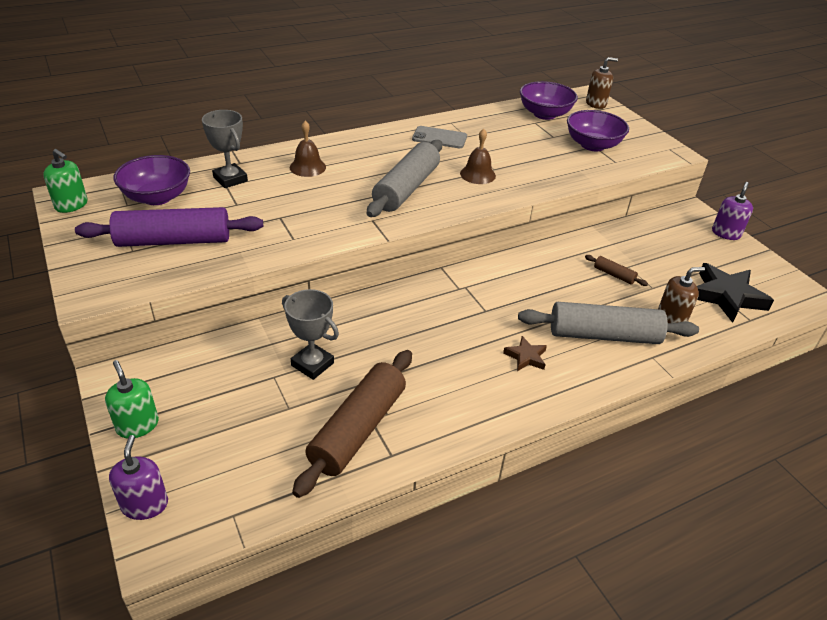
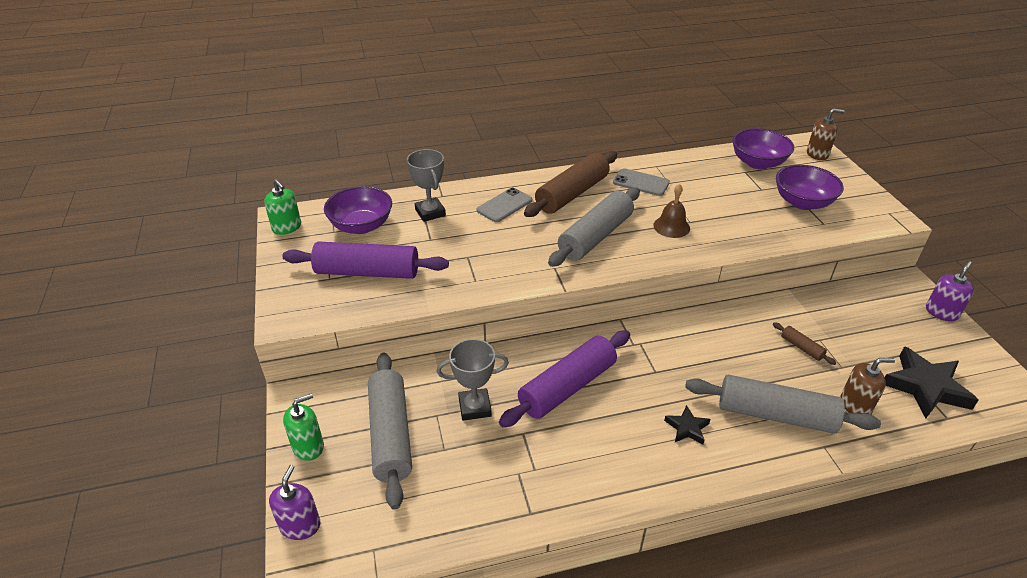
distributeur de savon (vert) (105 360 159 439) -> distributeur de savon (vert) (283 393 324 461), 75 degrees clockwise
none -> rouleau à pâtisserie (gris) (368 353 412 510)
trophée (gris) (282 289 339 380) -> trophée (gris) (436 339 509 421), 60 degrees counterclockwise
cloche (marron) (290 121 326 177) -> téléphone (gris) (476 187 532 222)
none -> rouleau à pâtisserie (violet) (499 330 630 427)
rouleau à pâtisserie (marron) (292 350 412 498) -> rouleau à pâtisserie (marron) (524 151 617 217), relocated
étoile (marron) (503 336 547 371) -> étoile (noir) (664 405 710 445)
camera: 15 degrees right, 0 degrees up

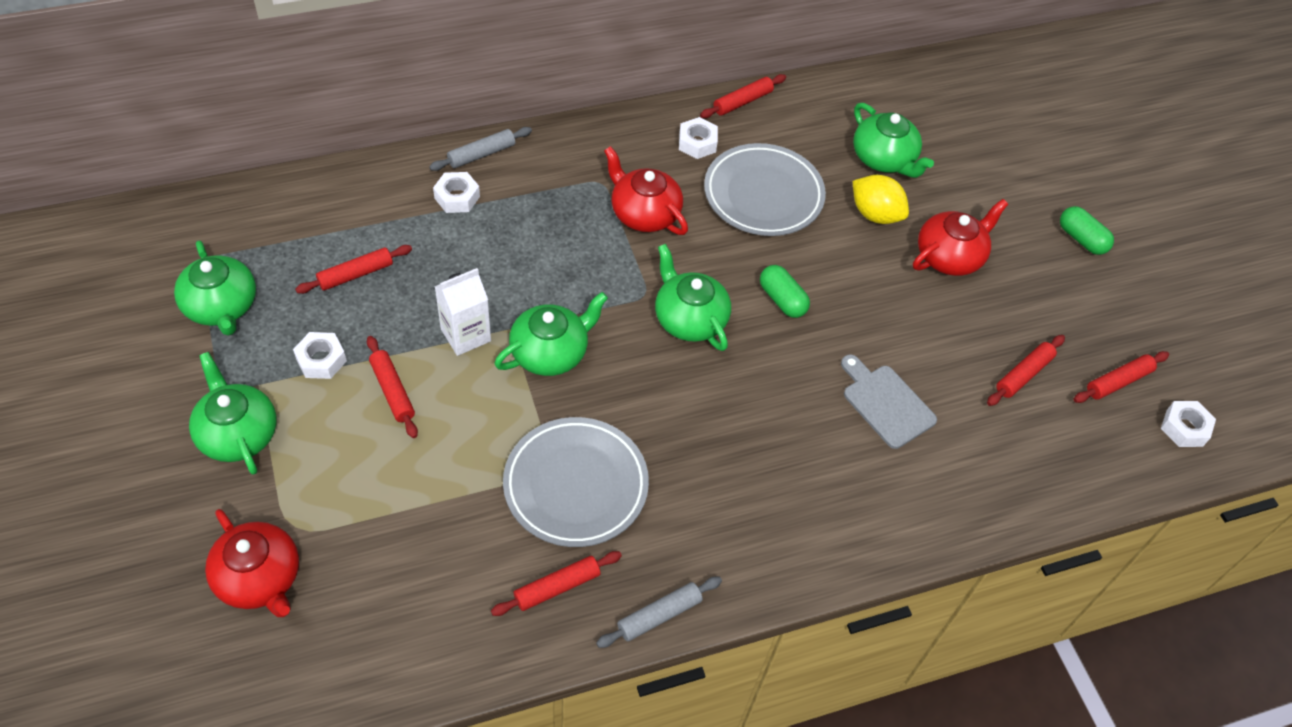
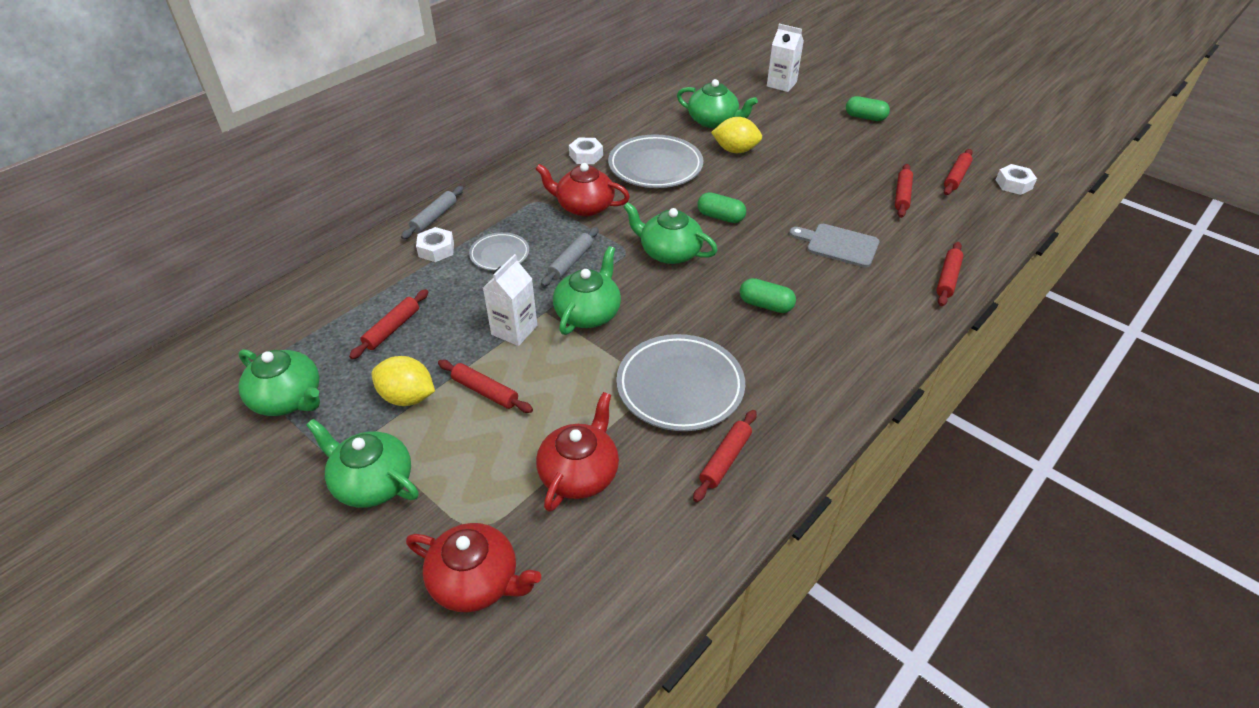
écrou (blanc) (293 332 347 379) -> citron (jaune) (372 356 435 406)
none -> assiette (gris) (469 232 529 271)
théière (rouge) (913 199 1008 276) -> théière (rouge) (536 392 619 512), relocated
rouleau à pâtisserie (gris) (596 577 722 648) -> rouleau à pâtisserie (gris) (541 227 599 287), relocated
none -> gélule (vert) (740 278 796 313)
none -> brique de lait (blanc) (767 24 804 92)
rouleau à pâtisserie (rouge) (700 74 786 118) -> rouleau à pâtisserie (rouge) (936 242 963 306), relocated
camera: 25 degrees left, 10 degrees down

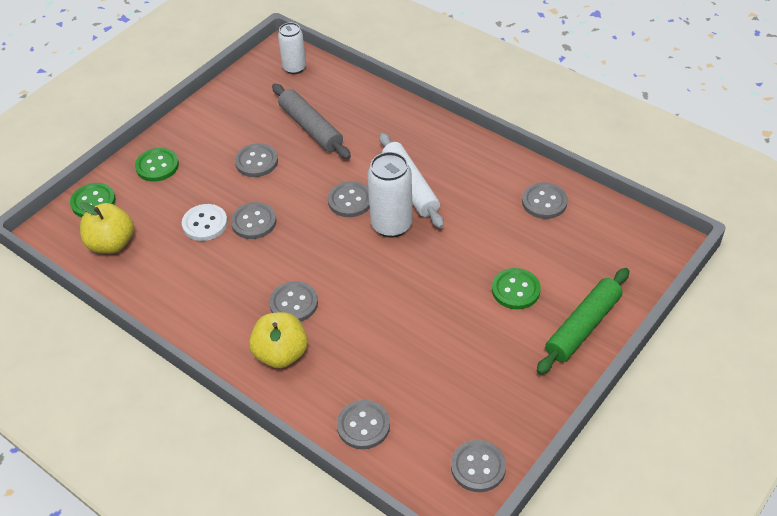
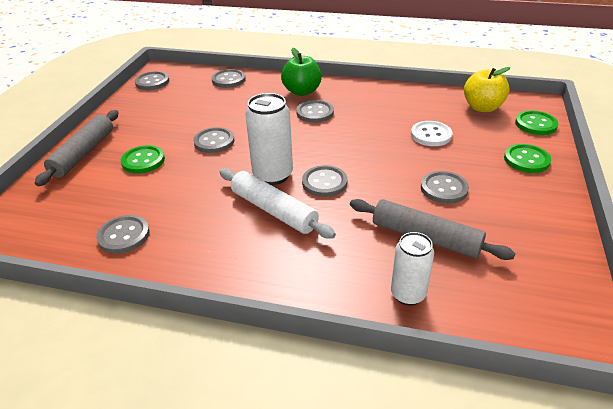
rouleau à pâtisserie (vert) (537 268 629 375) -> rouleau à pâtisserie (gris) (35 110 119 186)
bouton (gris) (231 202 276 239) -> bouton (gris) (193 127 234 153), relocated
pomme (jaune) (249 312 308 368) -> pomme (vert) (281 48 322 96)
canette (blanc) (278 22 306 74) -> canette (blanc) (391 232 434 305), relocated
camera: 155 degrees right, 10 degrees down

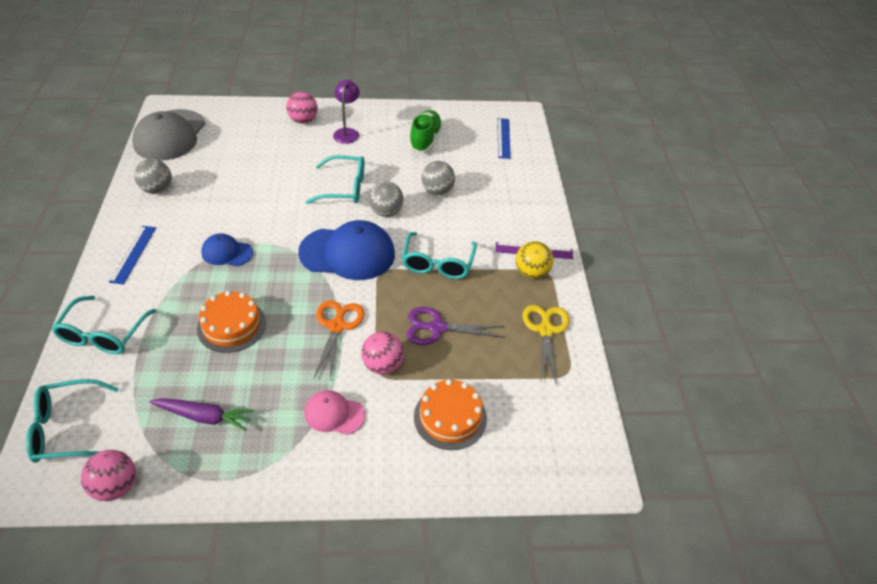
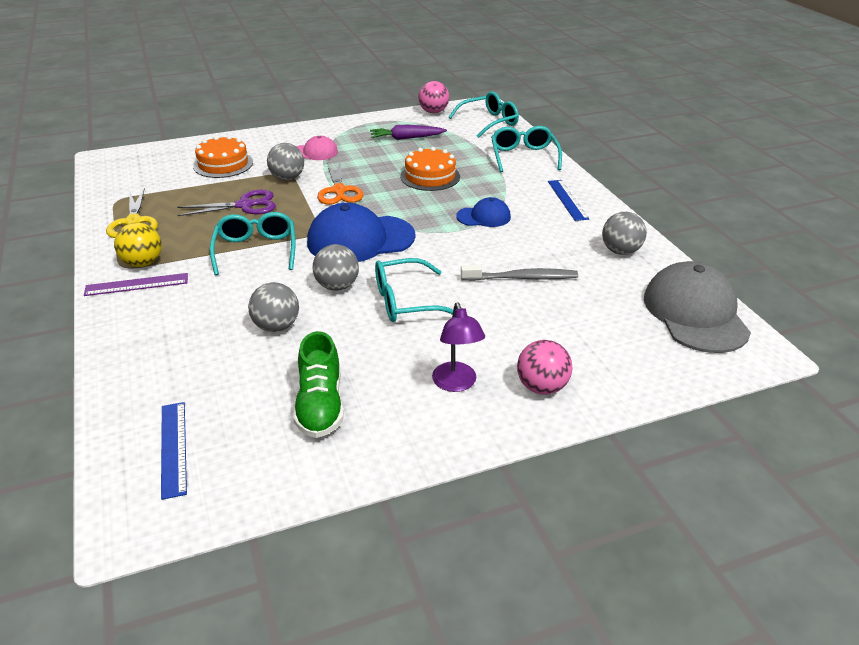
balle (rose) (361 331 404 374) -> balle (gris) (267 143 304 180)
none -> brosse à dents (gris) (461 265 578 281)
camera: 165 degrees right, 10 degrees down

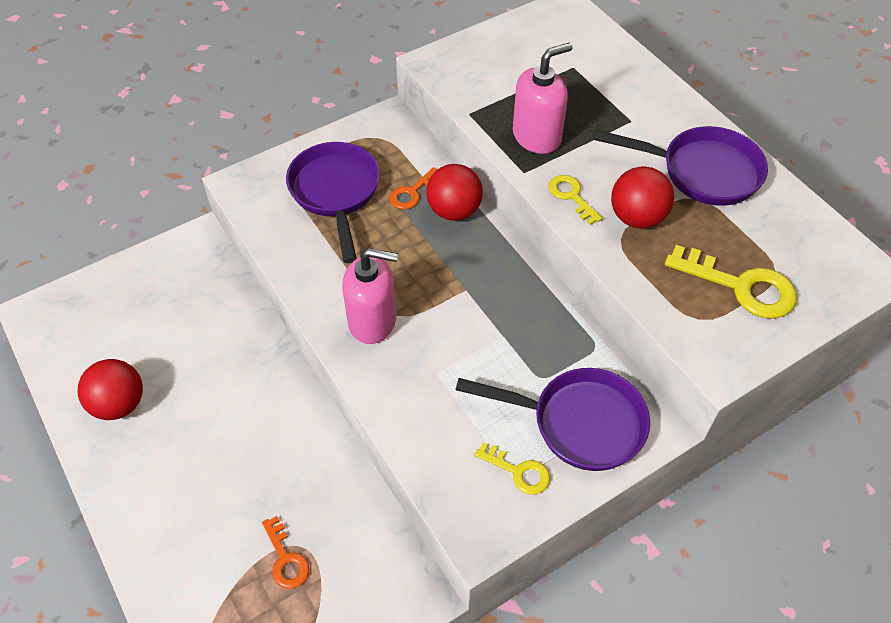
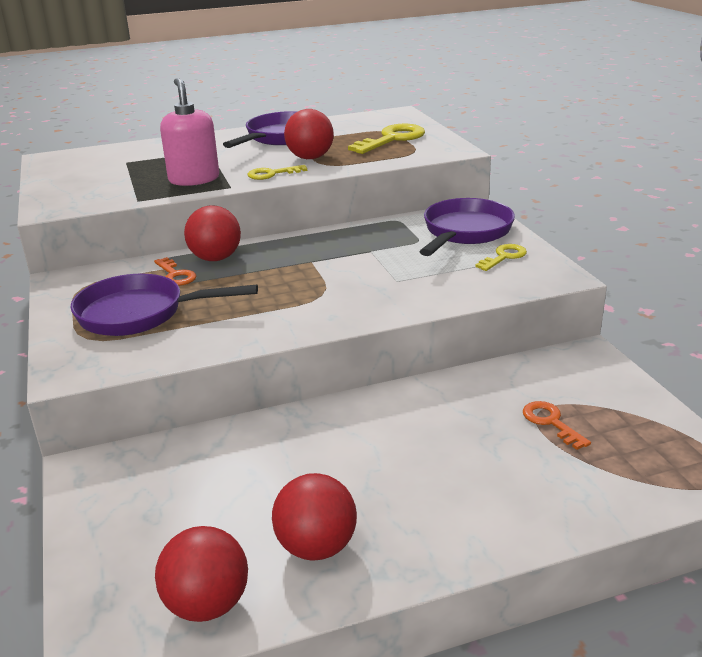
none -> balle (rouge) (155 526 248 622)
clé (orange) (262 516 309 589) -> clé (orange) (523 401 591 450), 105 degrees counterclockwise
distributeur de savon (rose) (342 248 398 344) -> none
camera: 75 degrees left, 25 degrees down

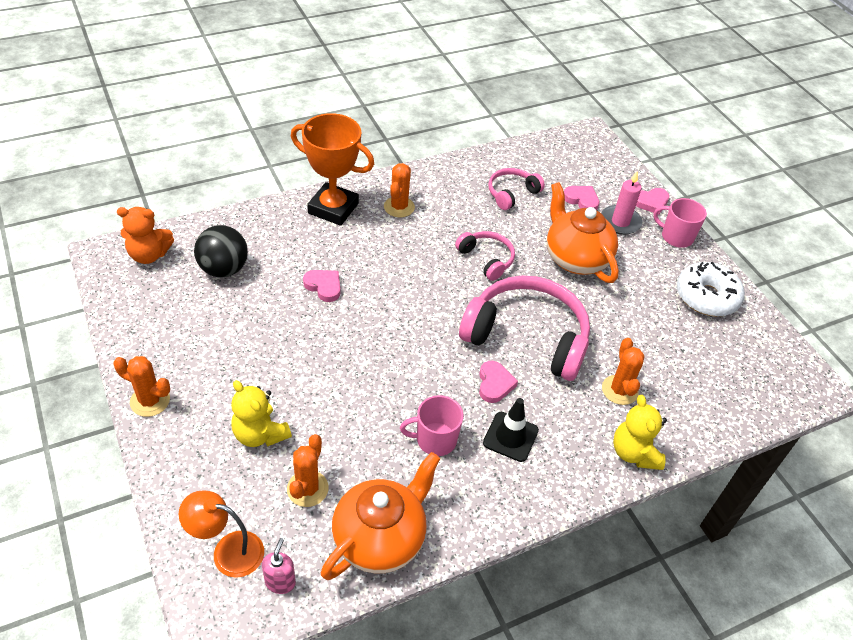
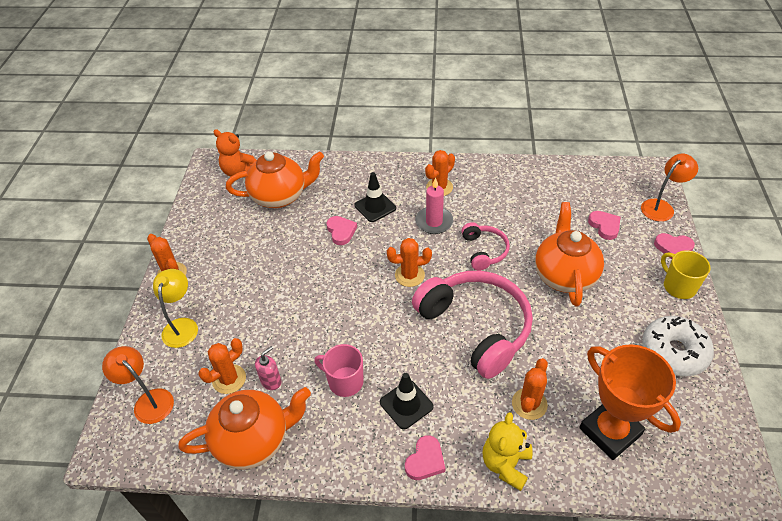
none -> lampe (jaune) (153 269 198 348)
balle (noir) (194 225 248 278) -> théière (orange) (226 151 324 208)
distributeur de savon (rose) (262 538 296 594) -> distributeur de savon (rose) (255 346 281 390), relocated
none -> cône de chantier (noir) (355 172 396 222)
none -> cactus (orange) (387 238 432 287)
cœur (rose) (479 361 518 403) -> cœur (rose) (405 435 446 480), relocated
bougie (rose) (601 171 642 235) -> bougie (rose) (415 177 453 234), relocated
trophée (orange) (291 113 374 226) -> trophée (orange) (579 344 681 460), relocated
none -> lampe (orange) (641 154 698 222)
tasse (rose) (653 198 707 248) -> tasse (jaune) (661 250 711 299)
ours en peluche (jaune) (231 380 292 447) -> none
casque audio (rose) (488 168 545 210) -> none
camera: 35 degrees right, 0 degrees up

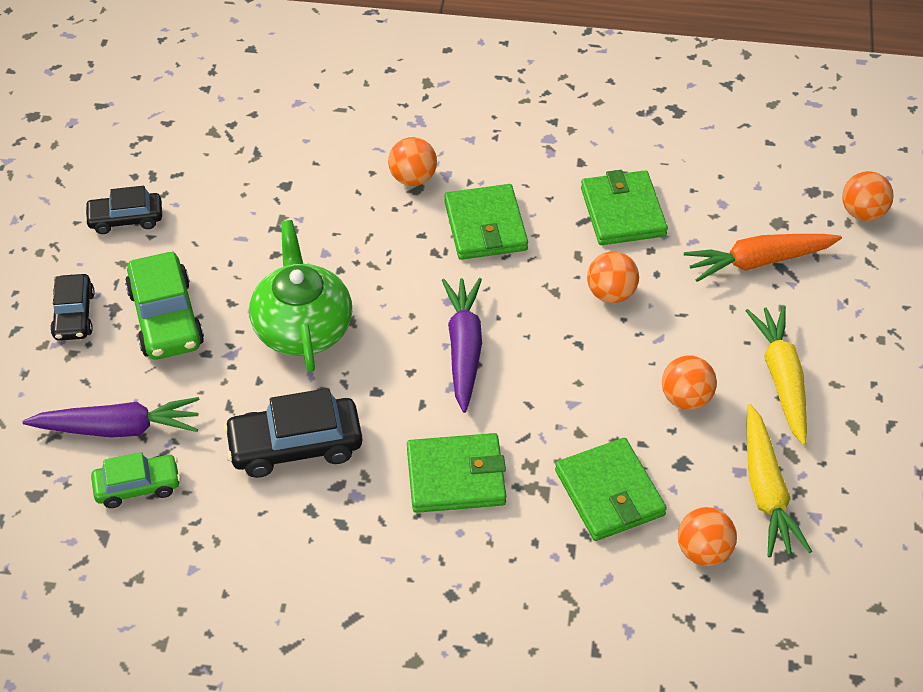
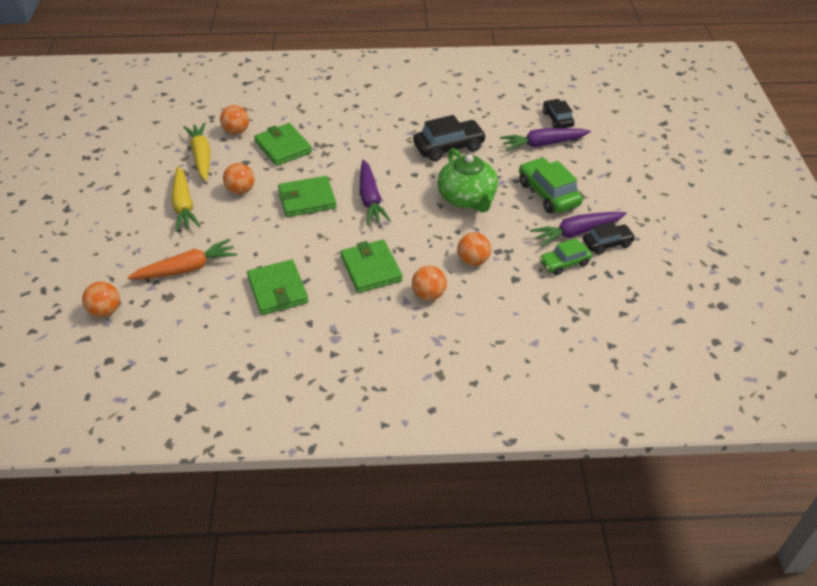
portefeuille (vert) (407 433 506 513) -> portefeuille (vert) (278 176 337 217), relocated
balle (orange) (587 251 639 303) -> balle (orange) (457 232 491 266), relocated
none -> carotte (violet) (530 212 627 247)
voiture (vert) (91 452 181 508) -> voiture (vert) (539 238 592 276), relocated
voiture (noir) (50 274 95 341) -> voiture (noir) (543 99 575 128), relocated
camera: 170 degrees right, 5 degrees down

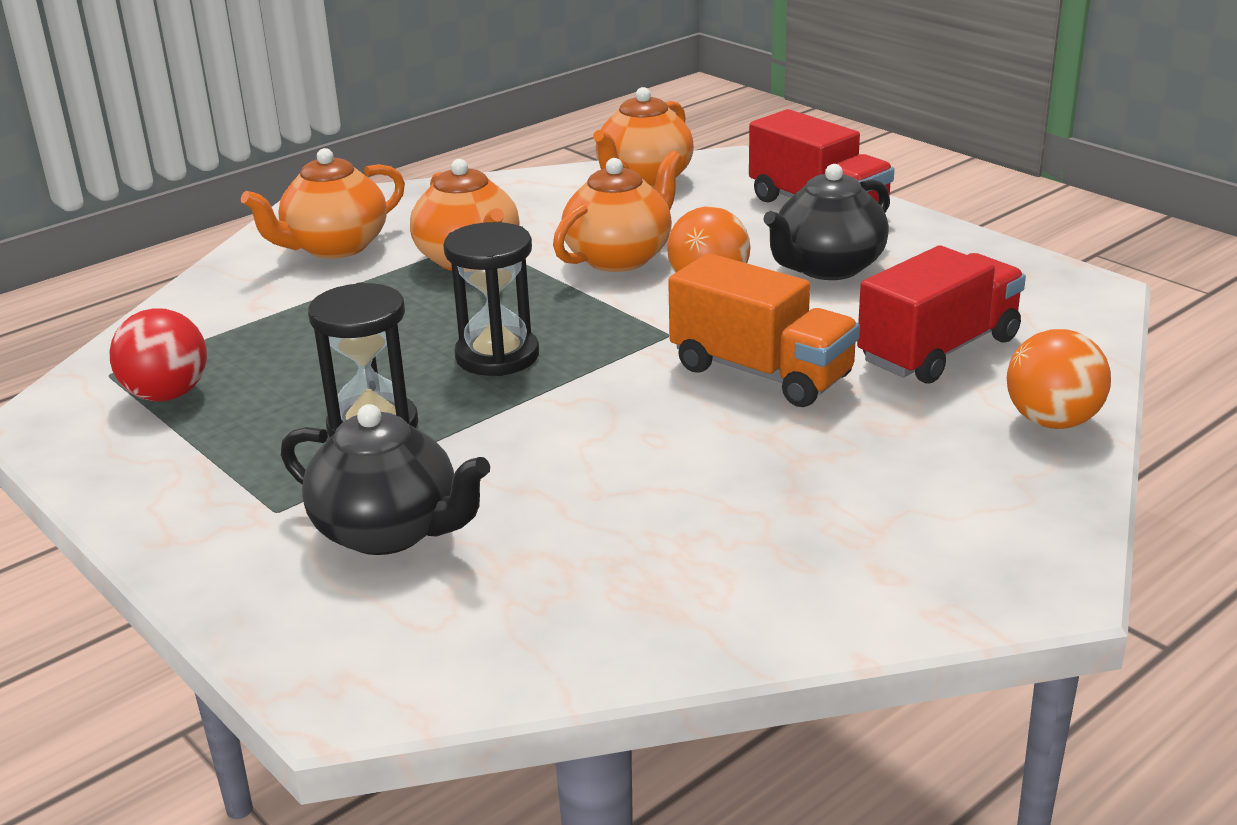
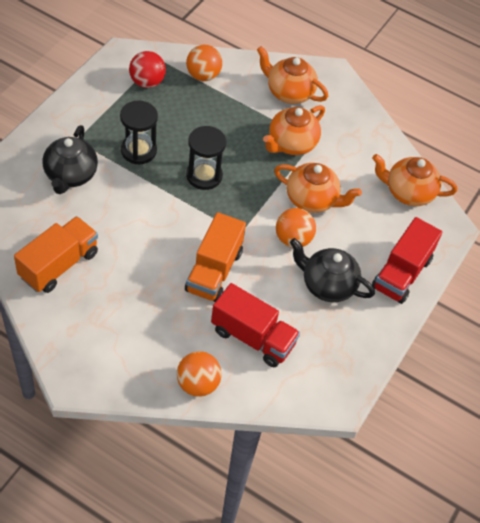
none -> camion (orange) (14 216 98 293)
none -> balle (orange) (186 45 222 81)
camera: 65 degrees right, 25 degrees up

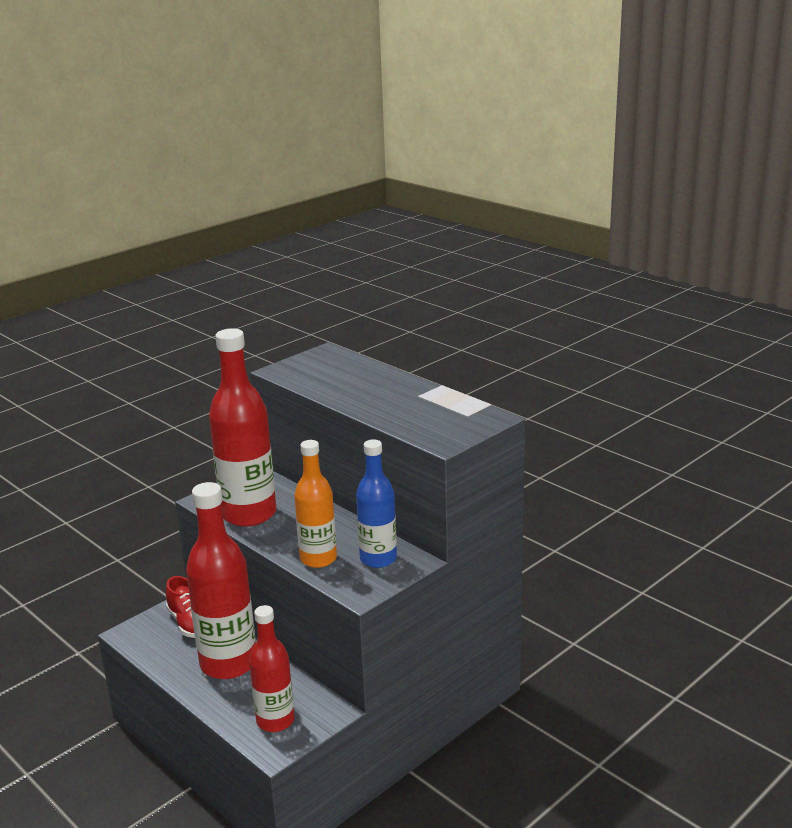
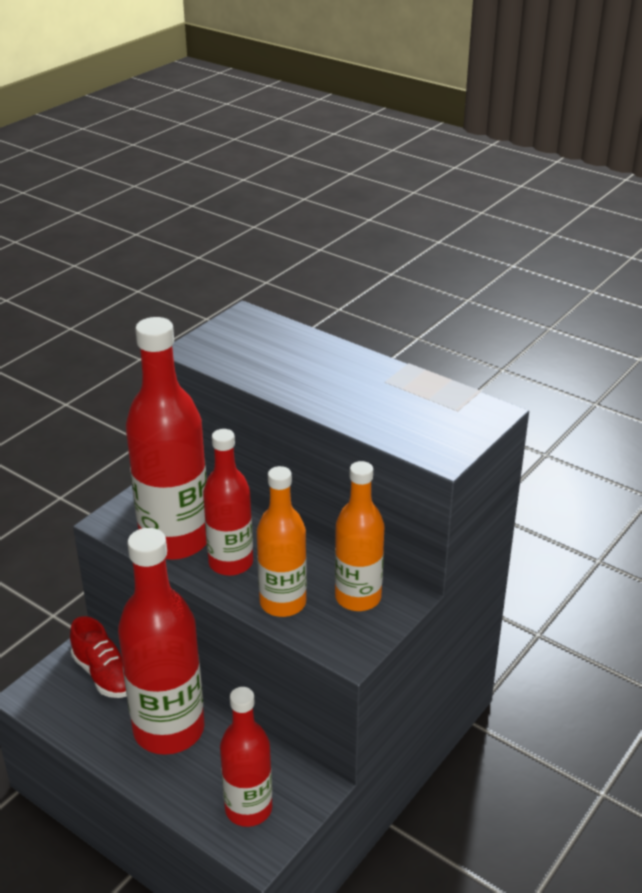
none -> bouteille (rouge) (203 429 253 576)
bouteille (bleu) (356 439 397 568) -> bouteille (orange) (335 461 384 611)
camera: 10 degrees left, 10 degrees up

